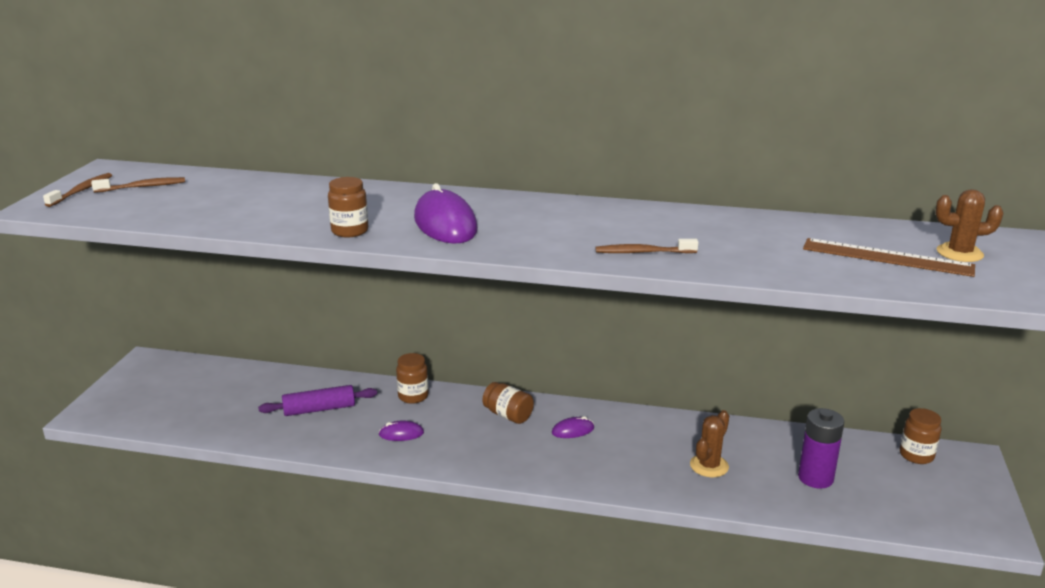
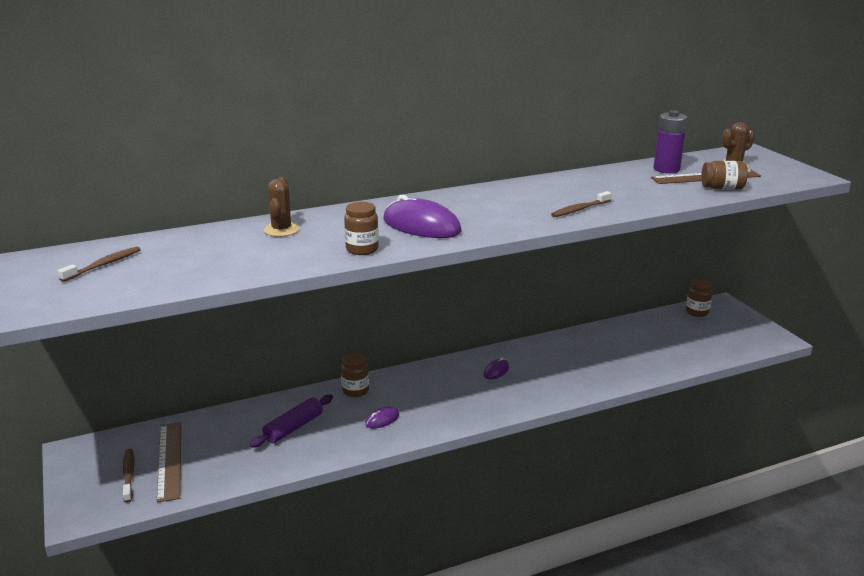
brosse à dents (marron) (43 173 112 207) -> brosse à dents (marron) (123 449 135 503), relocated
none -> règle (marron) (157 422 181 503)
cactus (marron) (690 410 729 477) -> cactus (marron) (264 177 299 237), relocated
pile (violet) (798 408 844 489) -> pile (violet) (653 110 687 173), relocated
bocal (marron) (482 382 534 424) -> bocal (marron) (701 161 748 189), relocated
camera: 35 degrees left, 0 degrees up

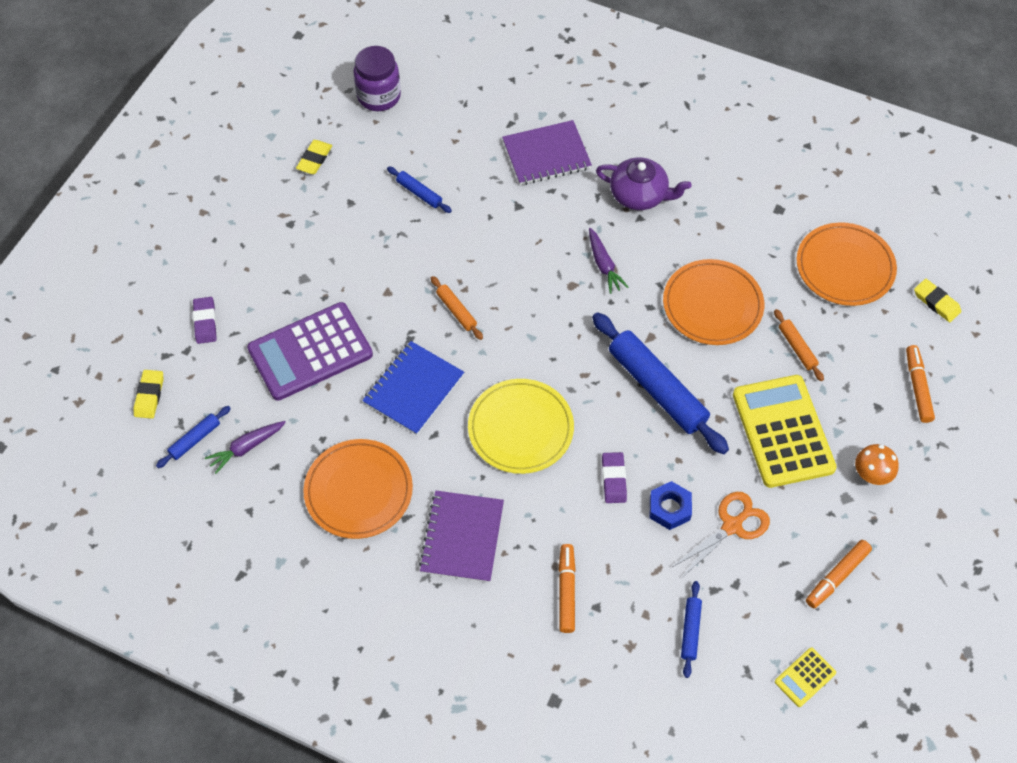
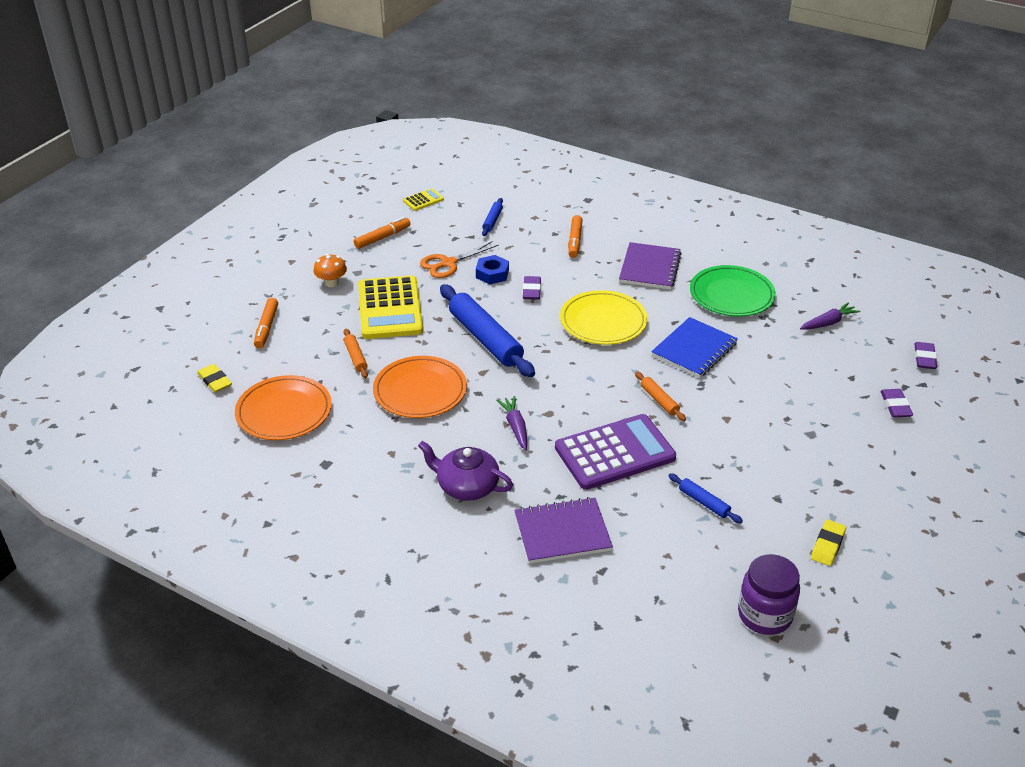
calculatrice (violet) (247 302 373 401) -> calculatrice (violet) (555 414 676 490), relocated
assiette (orange) (303 439 413 539) -> assiette (vert) (690 265 776 317)
gomme (jaune) (133 370 163 419) -> gomme (violet) (914 342 937 369)
rouleau à pâtisserie (bleu) (156 406 231 468) -> none
camera: 175 degrees left, 20 degrees down

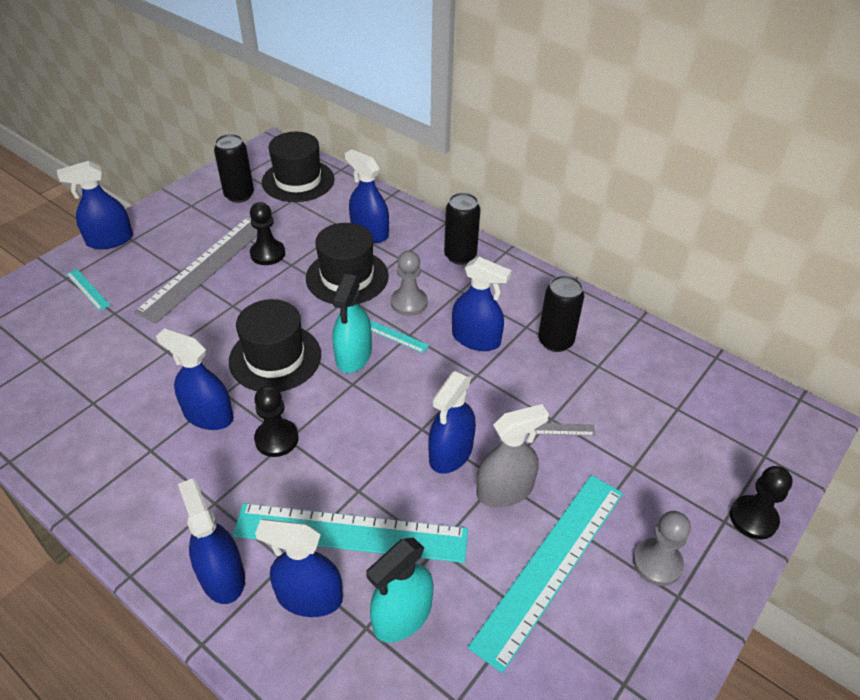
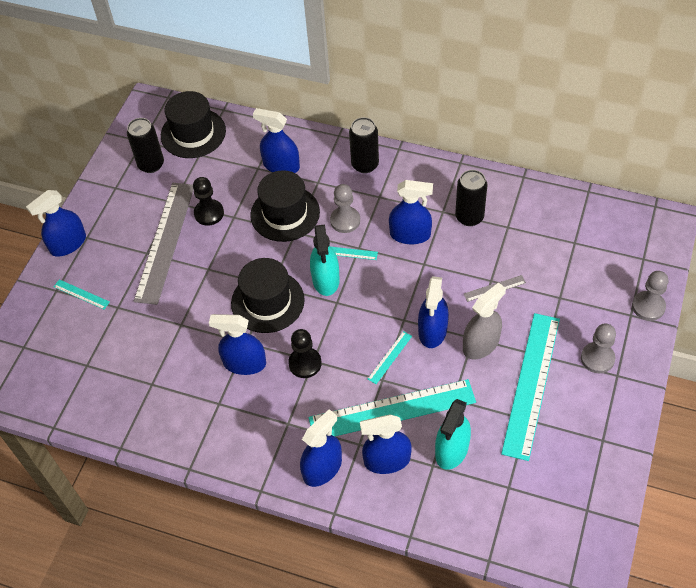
vaporisateur (bleu) (178 478 245 604) -> vaporisateur (bleu) (300 409 342 487), 90 degrees clockwise
none -> règle (turquoise) (368 331 412 384)
pion (noir) (730 466 793 540) -> pion (gris) (632 271 668 321)
camera: 15 degrees left, 10 degrees up

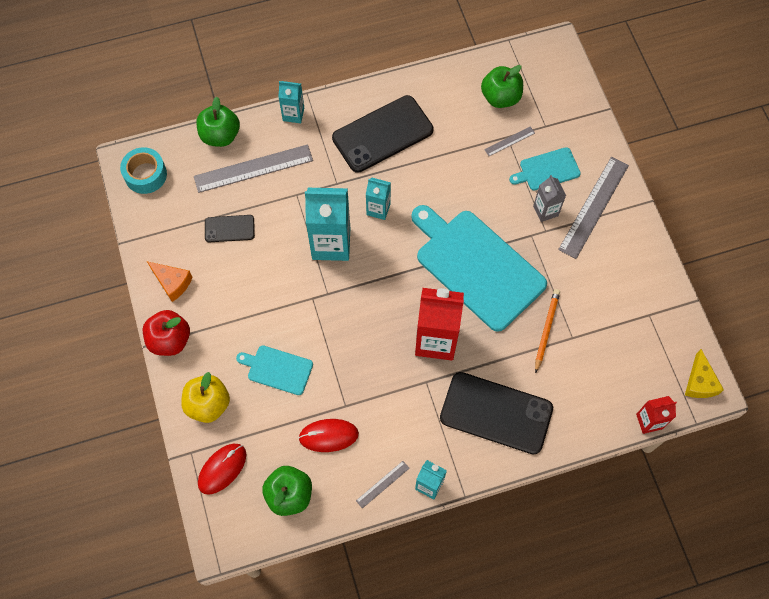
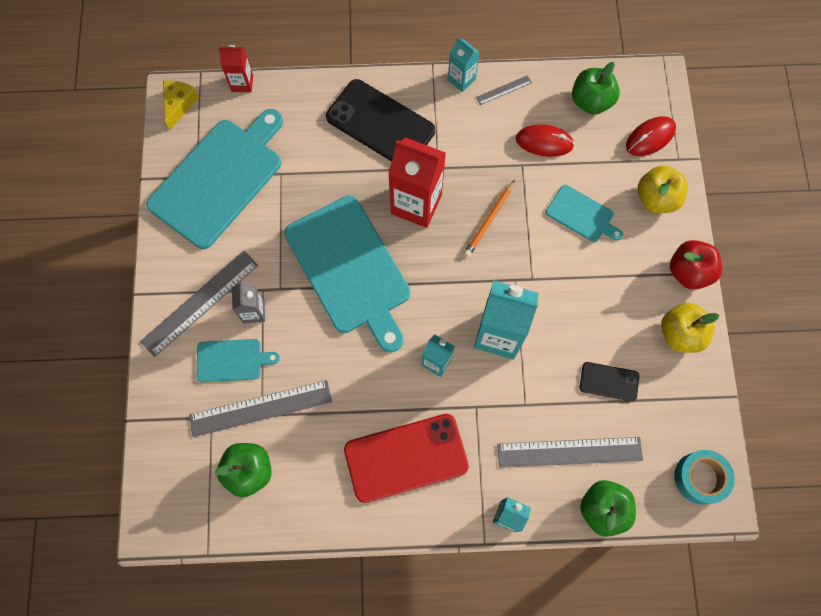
none -> planche à découper (turquoise) (146 109 283 249)
règle (gris) (484 126 535 156) -> règle (gris) (189 380 332 437), x2.15
téléphone (noir) (332 95 434 173) -> téléphone (rouge) (344 414 469 503)
crayon (orange) (535 289 560 373) -> crayon (orange) (463 180 515 257), relocated
fromage (orange) (147 261 193 302) -> pomme (jaune) (661 302 719 353)
camera: 165 degrees left, 5 degrees up

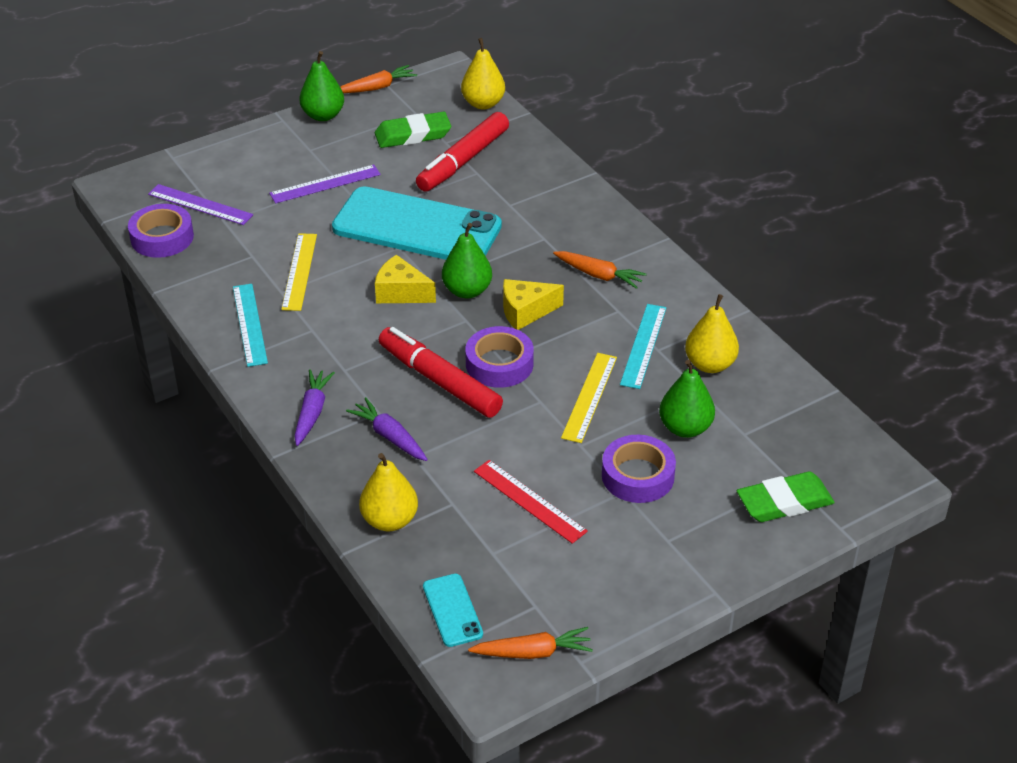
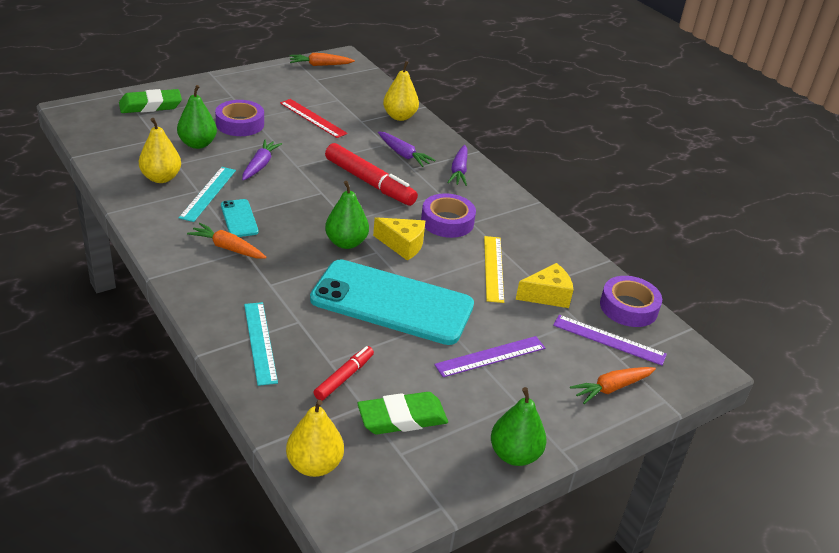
téléphone (turquoise) (423 574 483 647) -> téléphone (turquoise) (221 199 259 237), relocated
règle (jaune) (561 353 617 443) -> carotte (violet) (242 140 282 180)
règle (turquoise) (233 284 268 367) -> règle (turquoise) (244 302 278 386), relocated
feutre (rouge) (416 112 509 192) -> feutre (rouge) (314 346 374 401), x0.56
ruban adhésif (violet) (465 326 534 388) -> ruban adhésif (violet) (421 193 476 238), relocated
fromage (jaune) (503 279 564 330) -> fromage (jaune) (516 263 573 308), relocated
carotte (orange) (340 65 417 93) -> carotte (orange) (570 367 656 404), relocated
camera: 175 degrees right, 5 degrees down

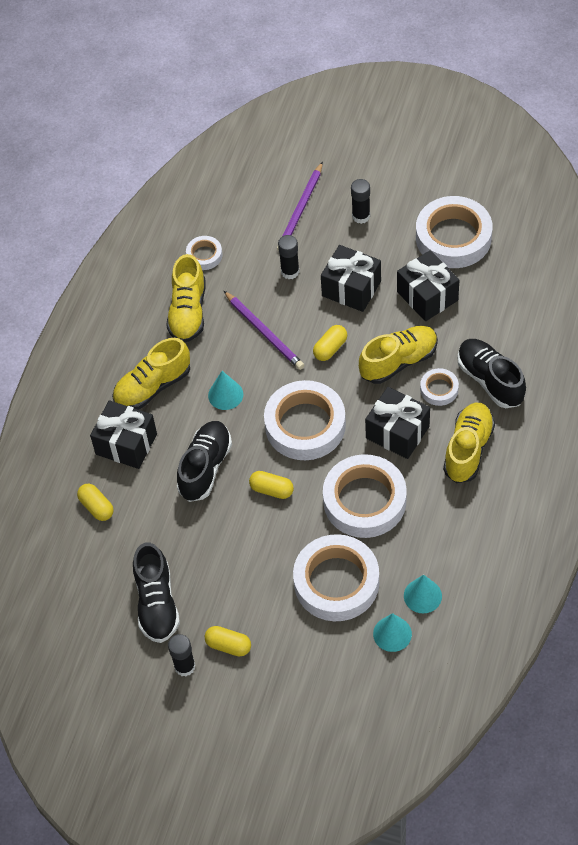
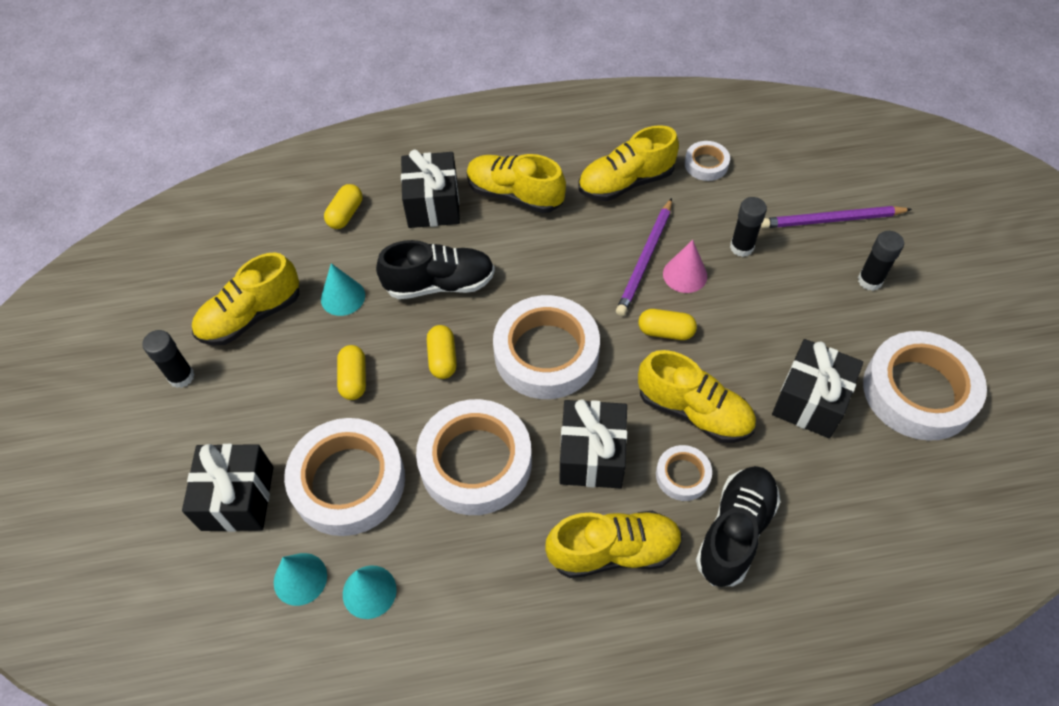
cadeau (noir) (321 245 381 312) -> cadeau (noir) (182 444 274 532), relocated
chaussure (noir) (133 543 180 643) -> chaussure (jaune) (192 252 299 346)
cône (turquoise) (208 371 243 410) -> cône (turquoise) (321 263 365 316), relocated
gélule (jaune) (205 626 251 657) -> gélule (jaune) (337 345 366 400), relocated
none -> cône (rose) (663 240 707 293)
camera: 60 degrees right, 0 degrees up

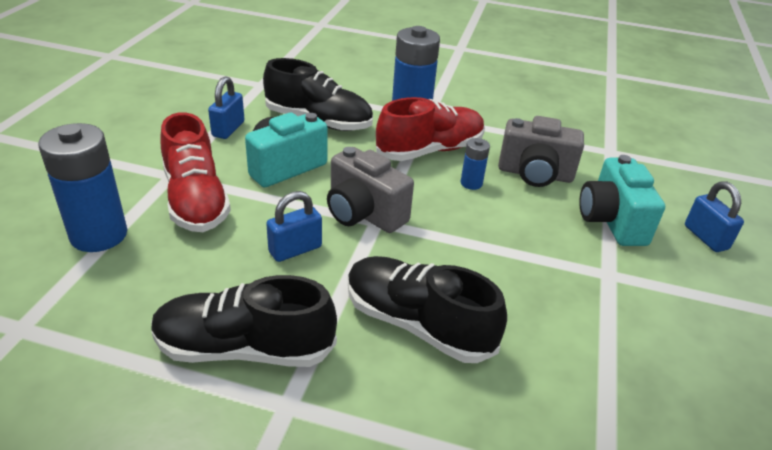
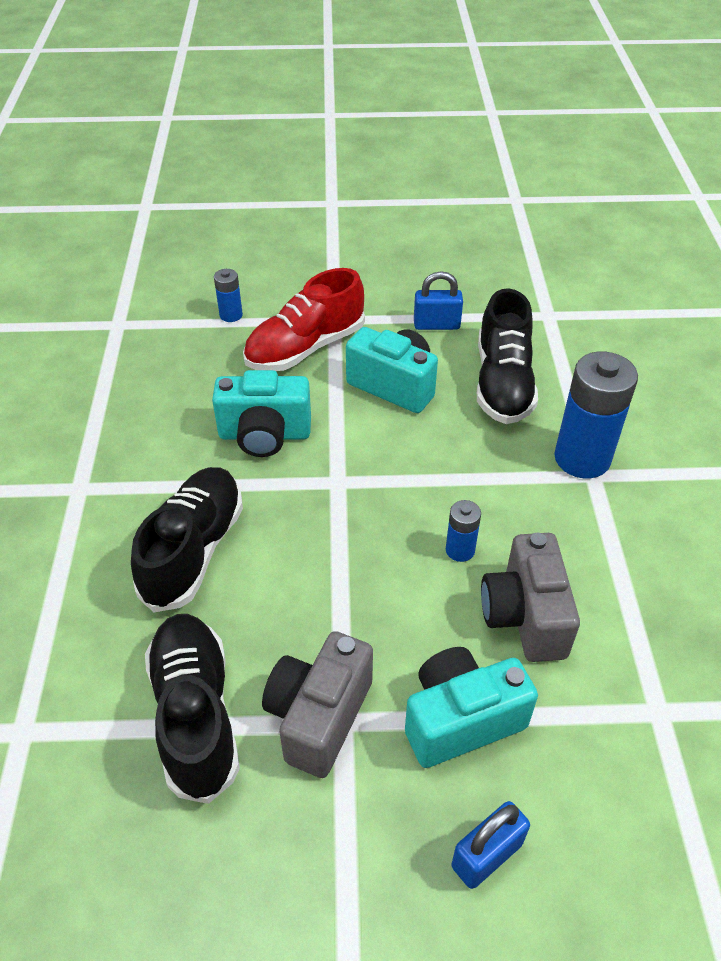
chaussure (noir) (151 275 337 367) -> chaussure (noir) (145 614 240 804), relocated
cadenas (bleu) (266 191 322 262) -> appareil photo (turquoise) (212 370 311 457)
pile (bleu) (38 123 127 252) -> pile (bleu) (214 269 243 322), x0.48
appareil photo (gris) (327 147 414 233) -> appareil photo (gris) (262 631 373 778), relocated
chaussure (rouge) (376 97 485 161) -> none
camera: 75 degrees right, 10 degrees up

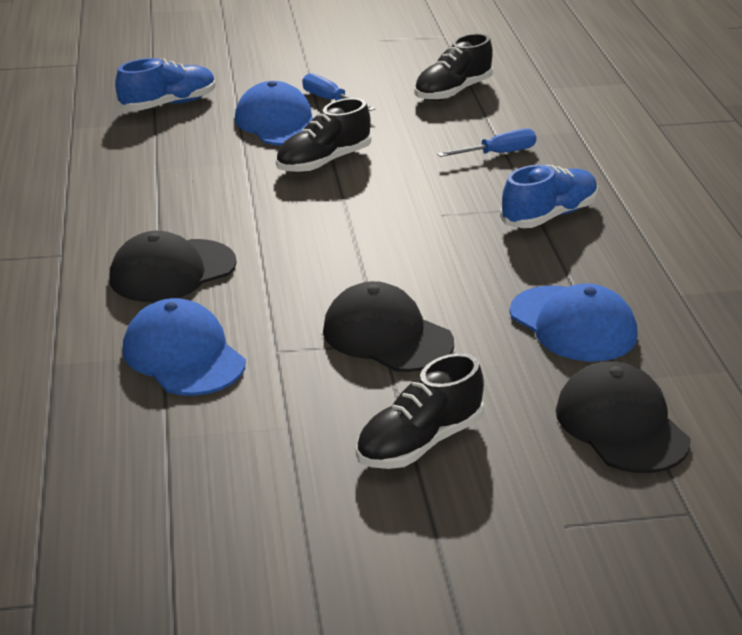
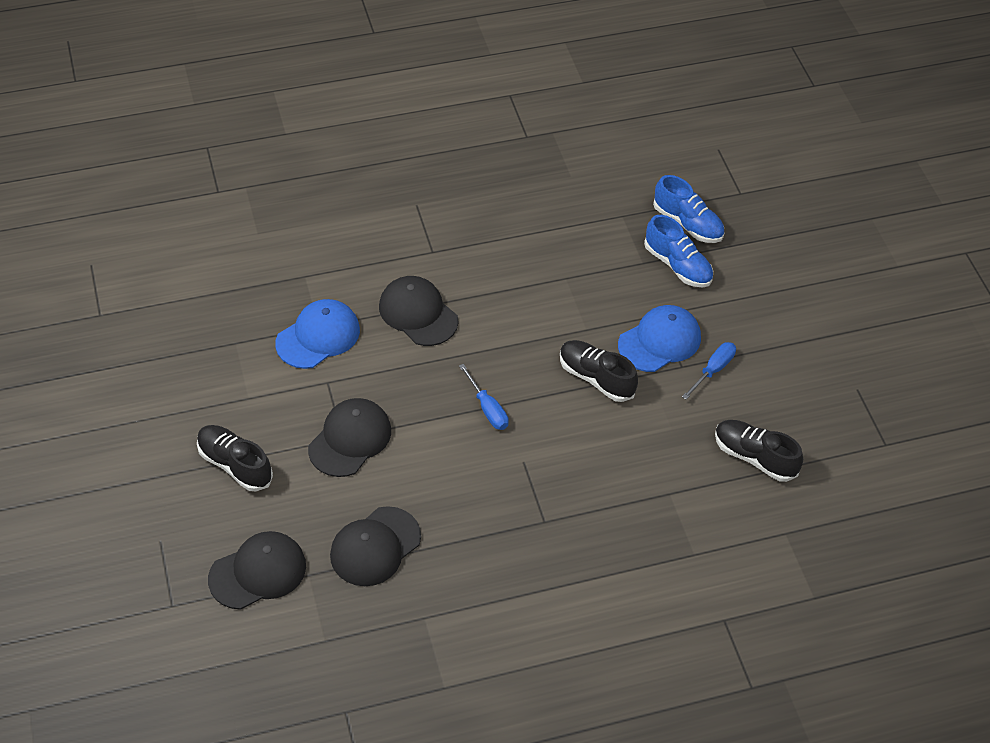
casquette (bleu) (510 283 638 361) -> casquette (noir) (330 506 421 586)
tournevis (bleu) (437 129 536 157) -> tournevis (bleu) (459 364 509 430), relocated
chaussure (bleu) (500 165 598 228) -> chaussure (bleu) (653 175 724 243), relocated
camera: 80 degrees right, 20 degrees up

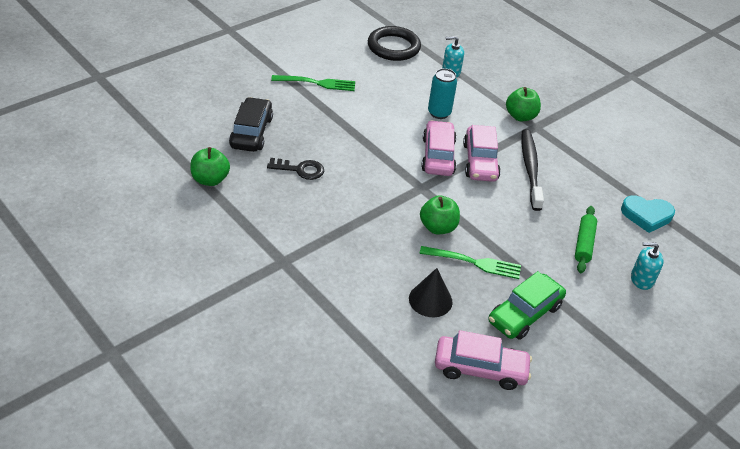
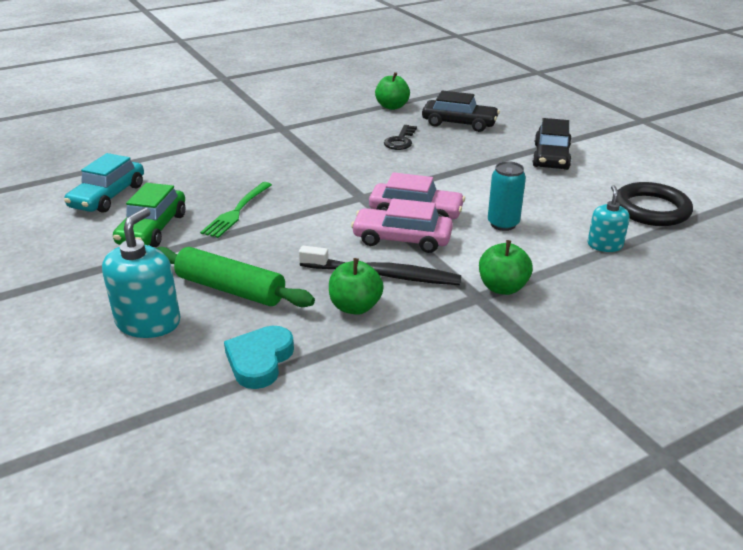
voiture (rose) (435 330 532 390) -> voiture (turquoise) (64 153 144 213)
distributeur de savon (turquoise) (631 242 664 290) -> distributeur de savon (turquoise) (102 208 181 338), x1.67
voiture (vert) (488 271 566 340) -> voiture (vert) (113 183 185 247), 135 degrees counterclockwise
rouleau à pâtisserie (vert) (575 206 597 273) -> rouleau à pâtisserie (vert) (156 247 315 307), x1.51
pomme (vert) (420 195 460 235) -> pomme (vert) (329 258 384 315), relocated
fourchette (vert) (271 75 355 91) -> voiture (noir) (532 118 572 170)
cône (noir) (409 268 453 317) -> none
camera: 105 degrees right, 10 degrees down

